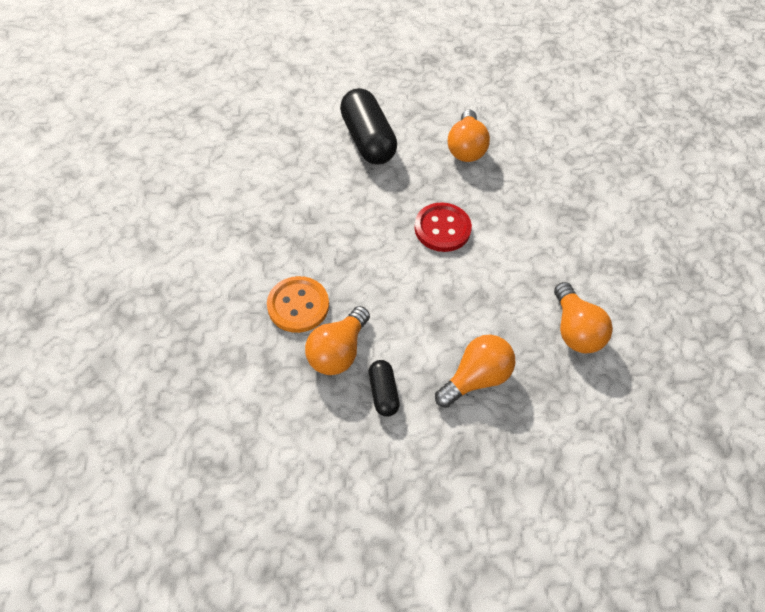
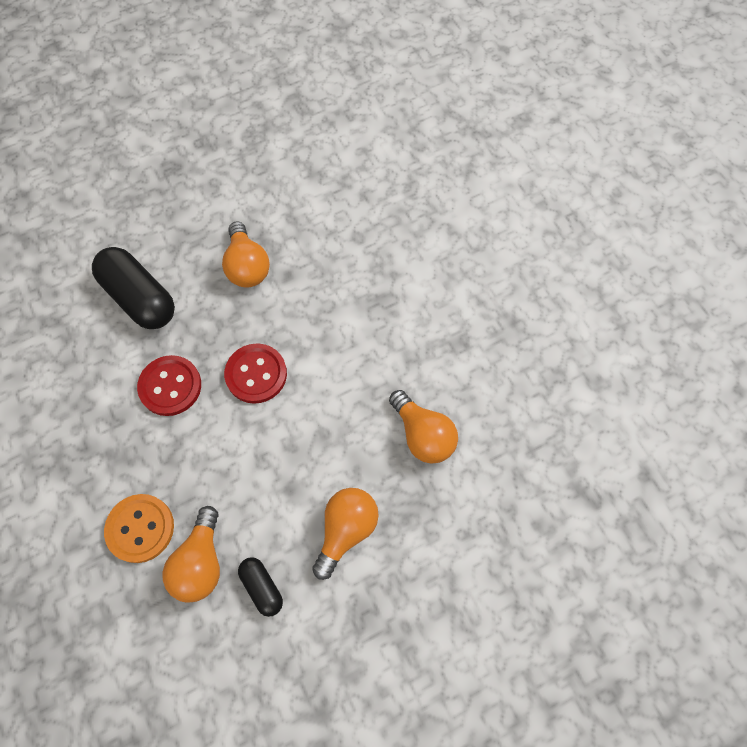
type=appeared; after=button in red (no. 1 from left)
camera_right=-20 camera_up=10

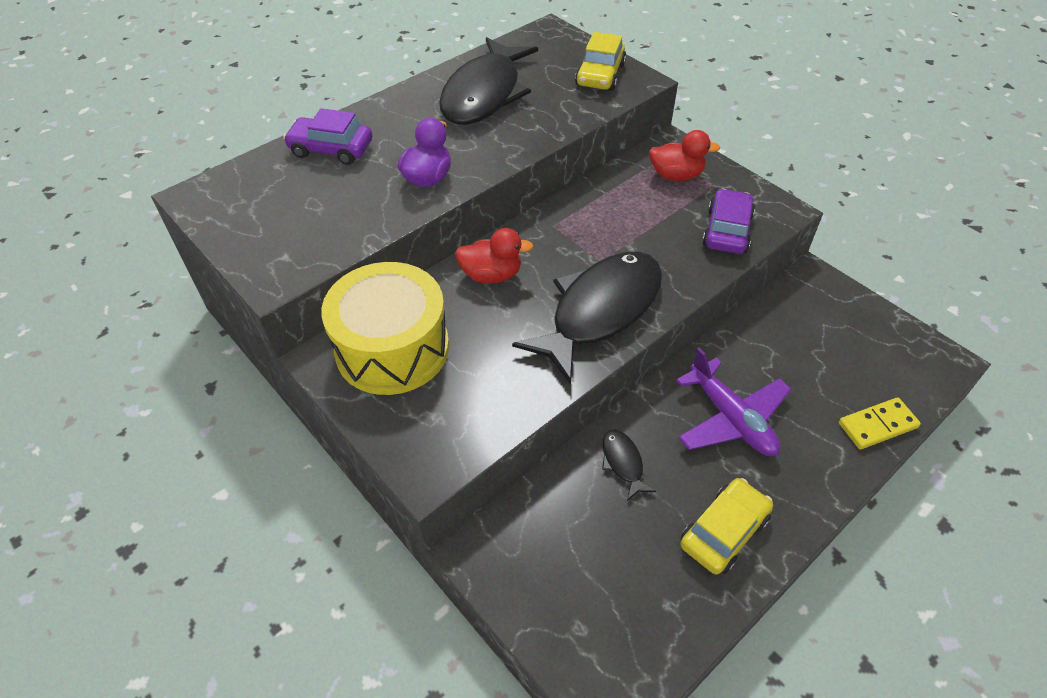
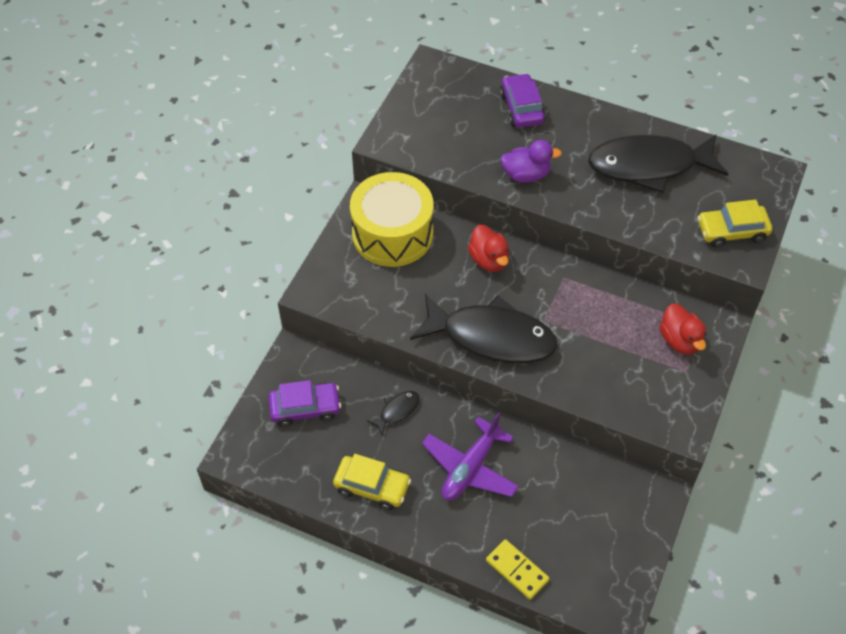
type=relocated; before=car in purple (no. 2 from left in the first image); after=car in purple (no. 1 from left)
camera_right=65 camera_up=5

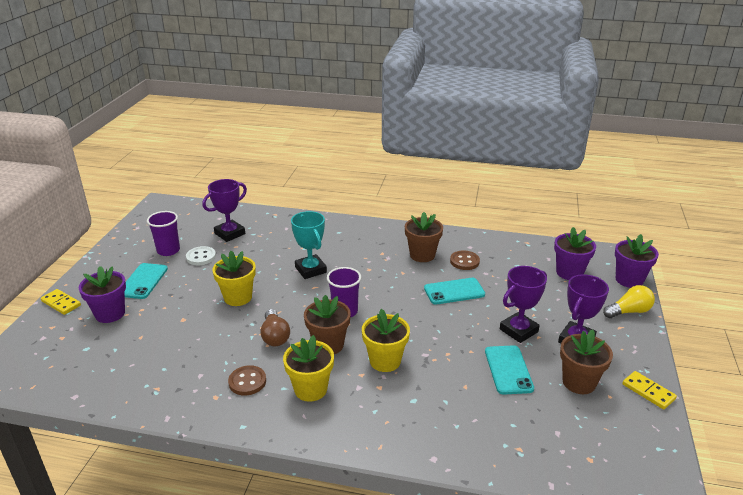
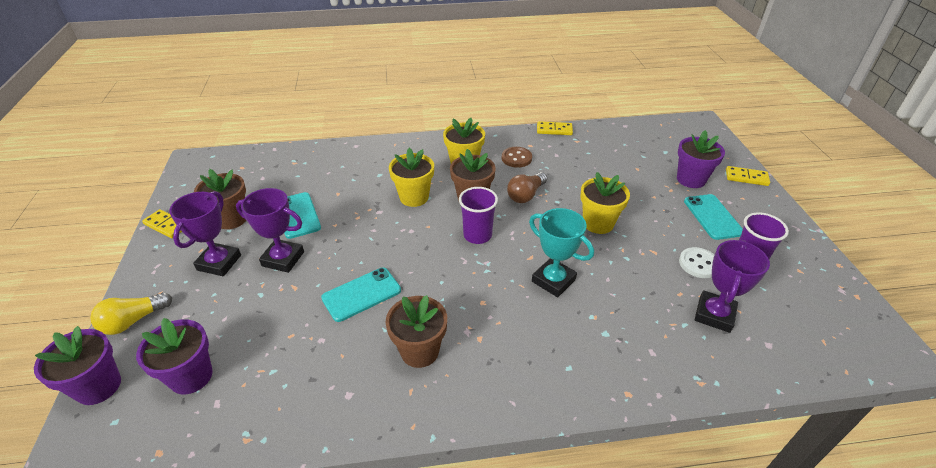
type=spun; before=trophy in purple (no. 2 from left); turn=75
type=spun; before=light bulb in brown; turn=-105
type=appeared; after=domino in yellow (no. 2 from left)
type=missing; before=button in brown (no. 2 from left)
camera_right=160 camera_up=10

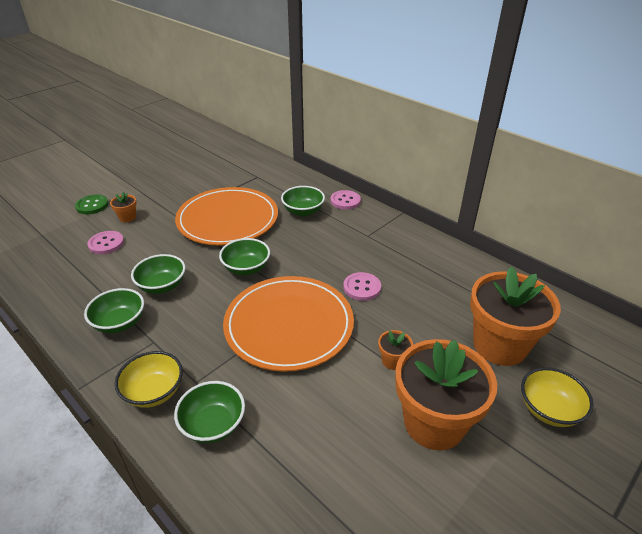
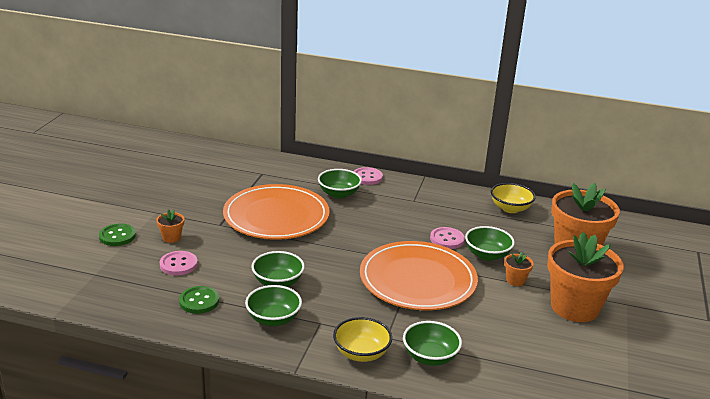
type=appeared; after=button in green (no. 2 from left)
type=relocated; before=bowl in green (no. 4 from left in the first image); after=bowl in green (no. 5 from left)
type=relocated; before=bowl in yellow (no. 2 from left)
camera_right=-30 camera_up=-10

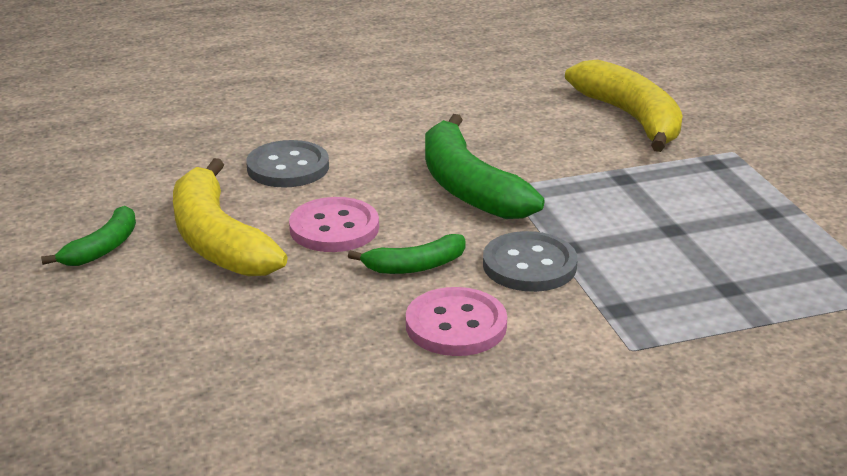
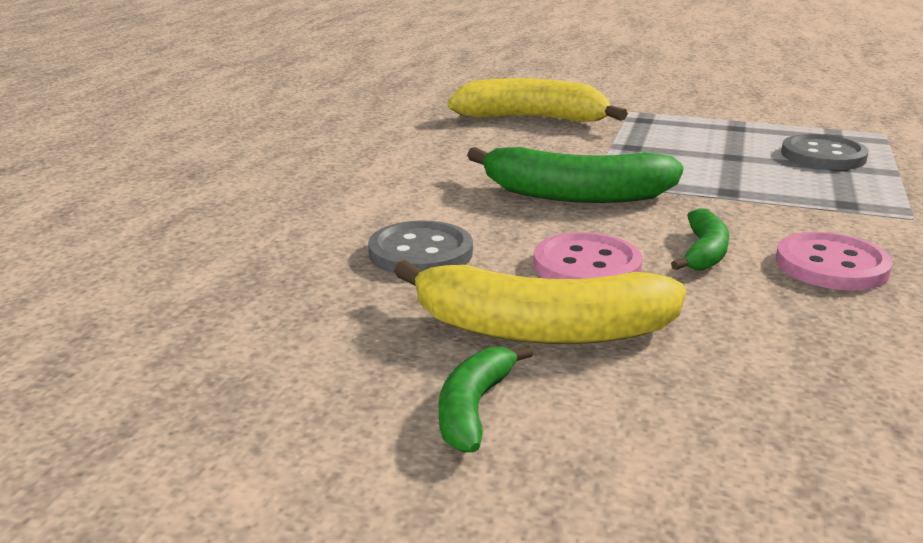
type=spun; before=banana in green (no. 1 from left); turn=-135
type=relocated; before=button in grey (no. 2 from left)
camera_right=-55 camera_up=-5

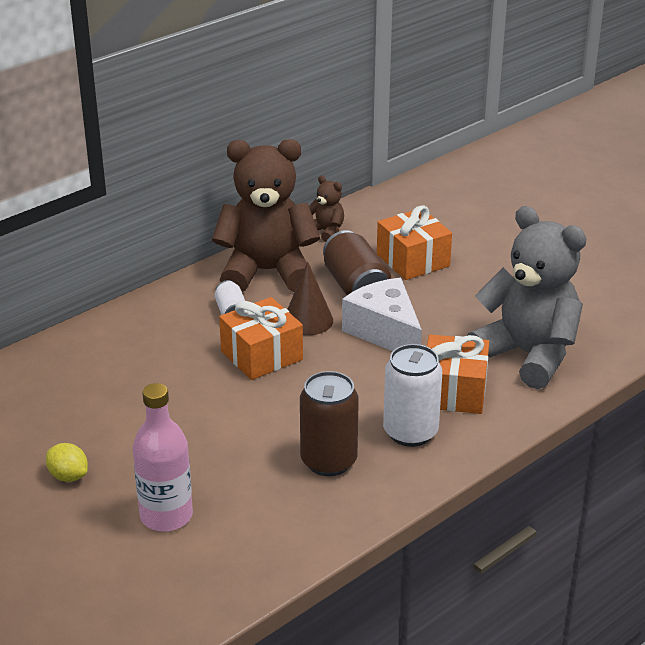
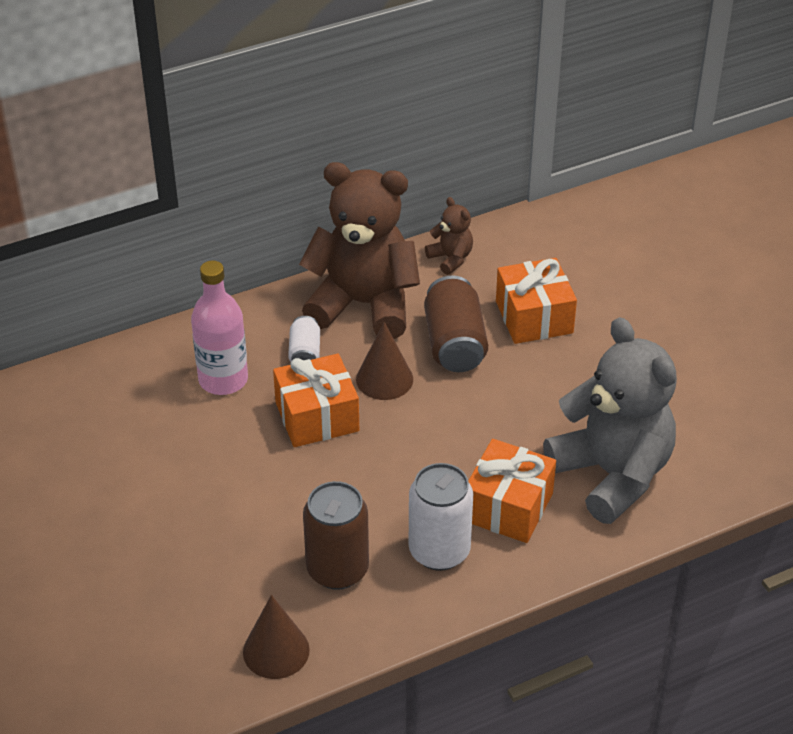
type=relocated; before=bottle in pink
type=appeared; after=cone in brown (no. 1 from left)
type=missing; before=lemon in yellow
type=missing; before=cheese in white
camera_right=15 camera_up=10

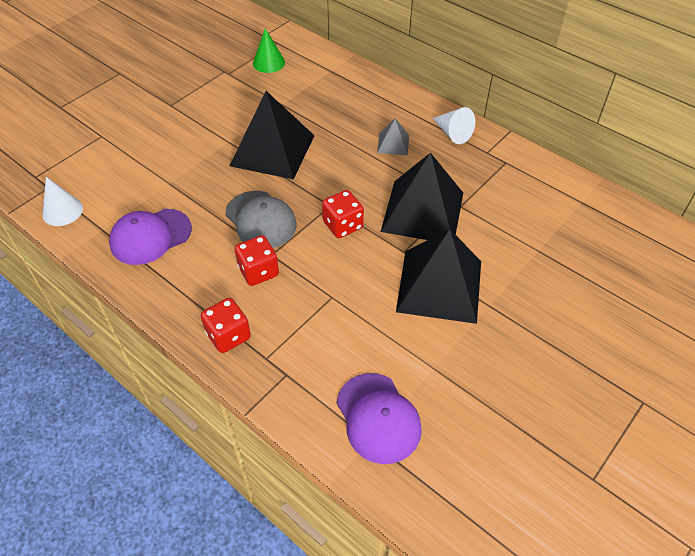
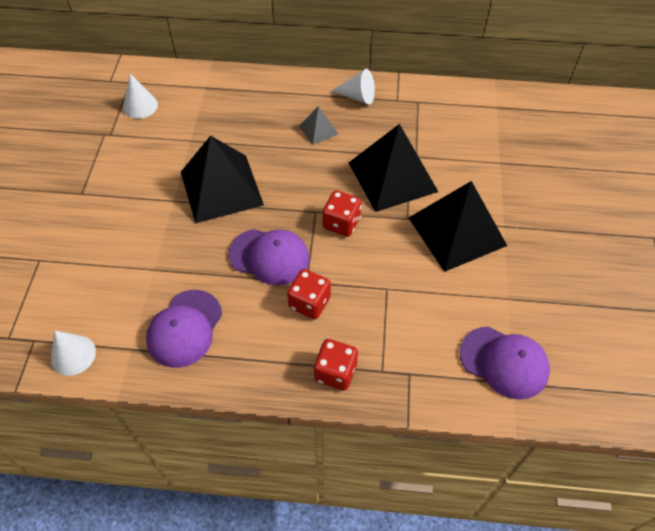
type=colour; before=cone in green; after=cone in white (no. 2 from left)
type=colour; before=cap in grey; after=cap in purple (no. 2 from left)
camera_right=-35 camera_up=5

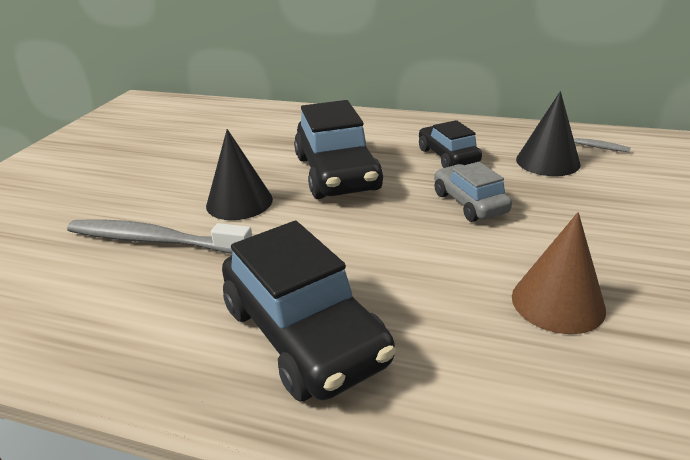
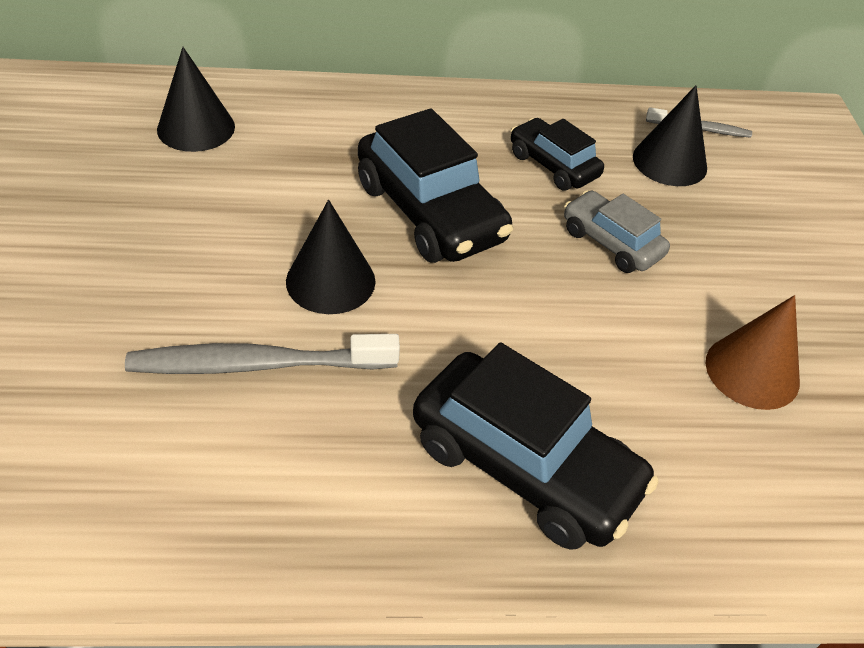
type=appeared; after=cone in black (no. 1 from left)
camera_right=-25 camera_up=15

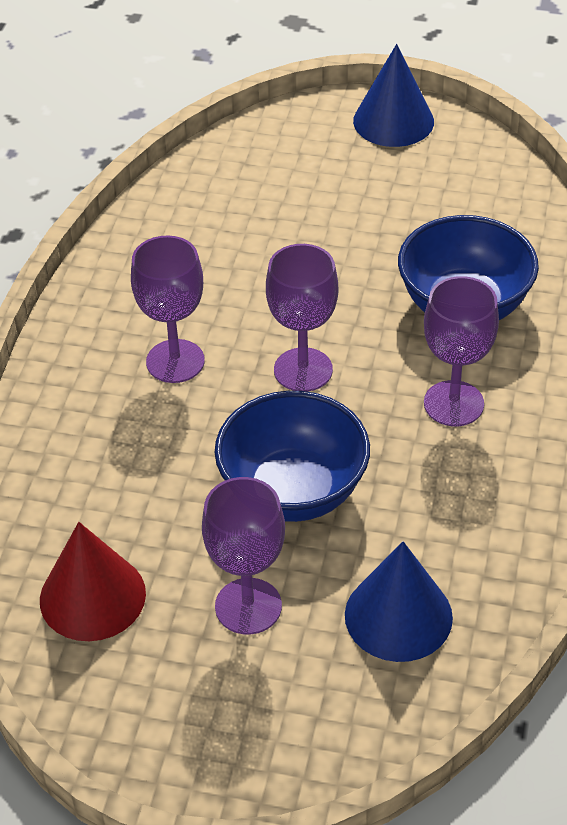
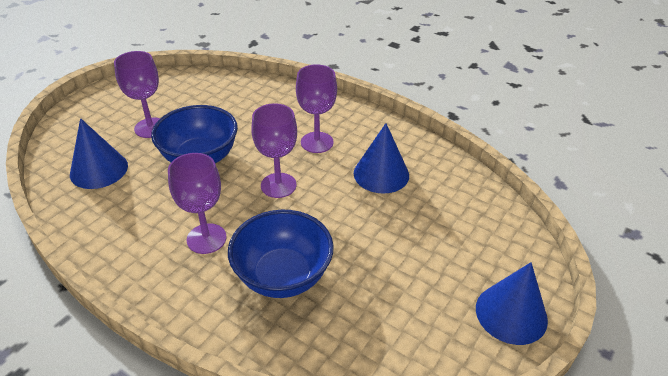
type=appeared; after=cone in blue (no. 2 from left)
type=missing; before=cone in red
camera_right=110 camera_up=-5

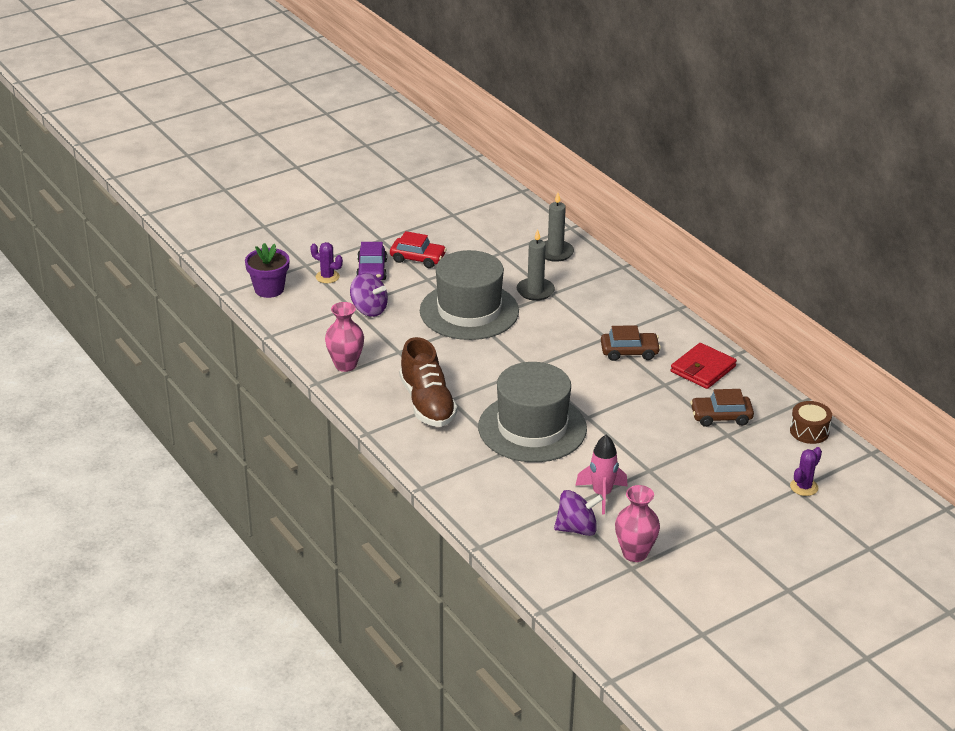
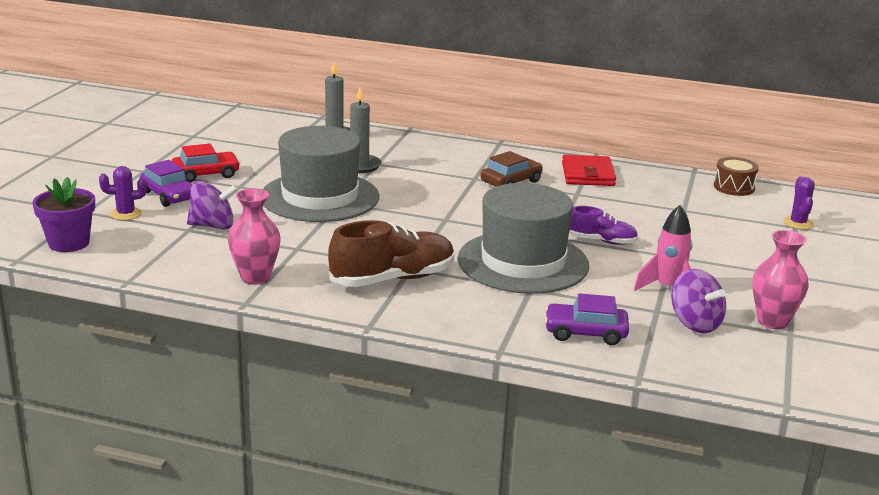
type=spun; before=shoe in brown; turn=-60
type=appeared; after=car in purple (no. 2 from left)
type=appeared; after=shoe in purple
type=spun; before=spinning top in purple (no. 2 from left); turn=105
type=missing; before=car in brown (no. 2 from left)
camera_right=-40 camera_up=-10

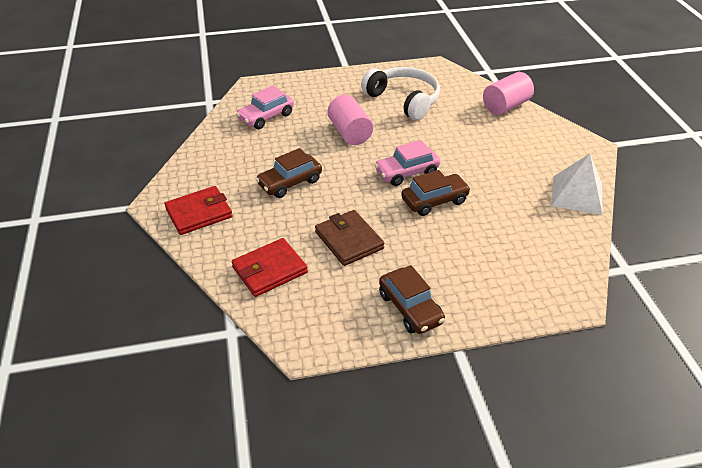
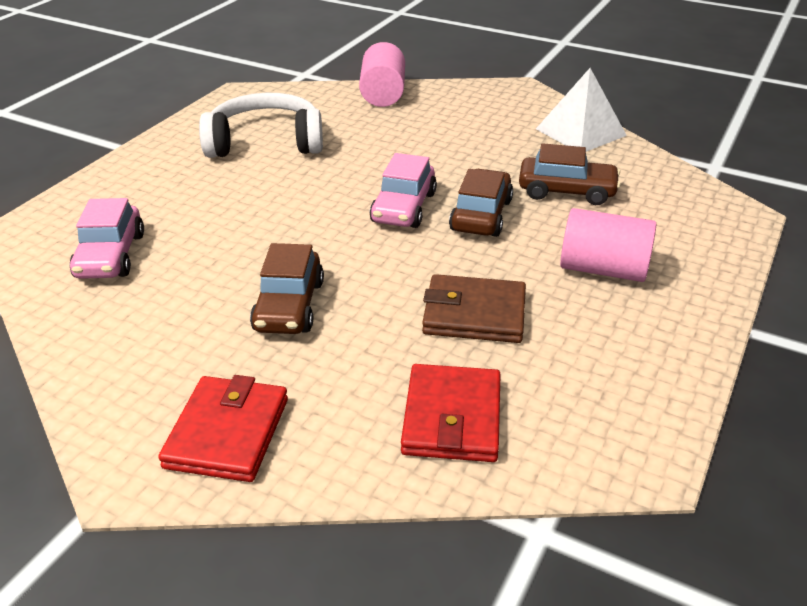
type=relocated; before=car in brown (no. 2 from left in the first image); after=car in brown (no. 3 from left)
type=relocated; before=cylinder in pink (no. 1 from left in the first image); after=cylinder in pink (no. 2 from left)
camera_right=-50 camera_up=-5

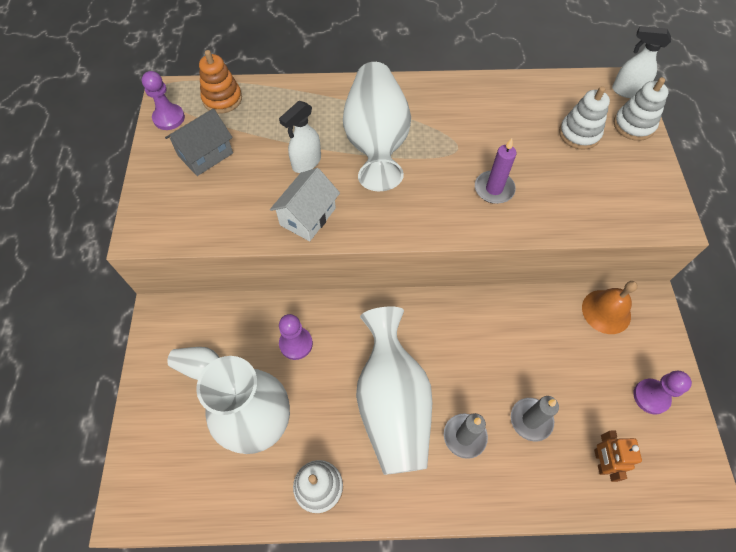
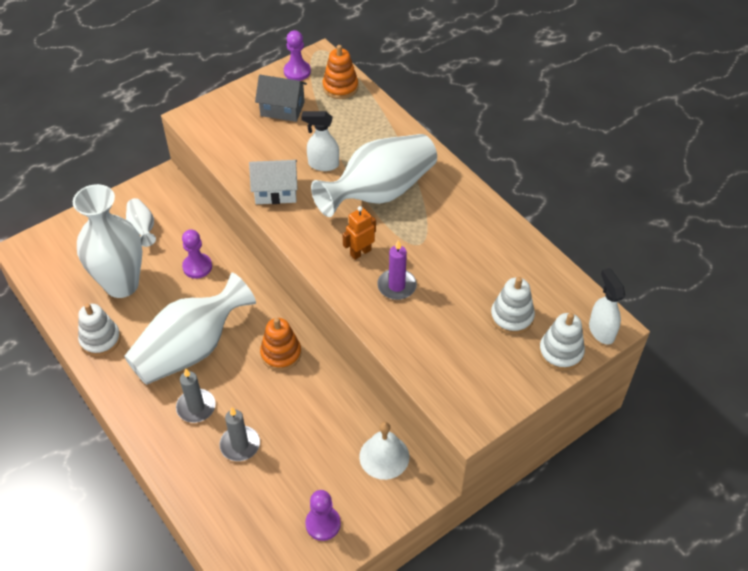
type=appeared; after=stacking toy in orange (no. 1 from left)
type=relocated; before=robot in orange
type=colour; before=bell in orange; after=bell in white
camera_right=55 camera_up=-10

